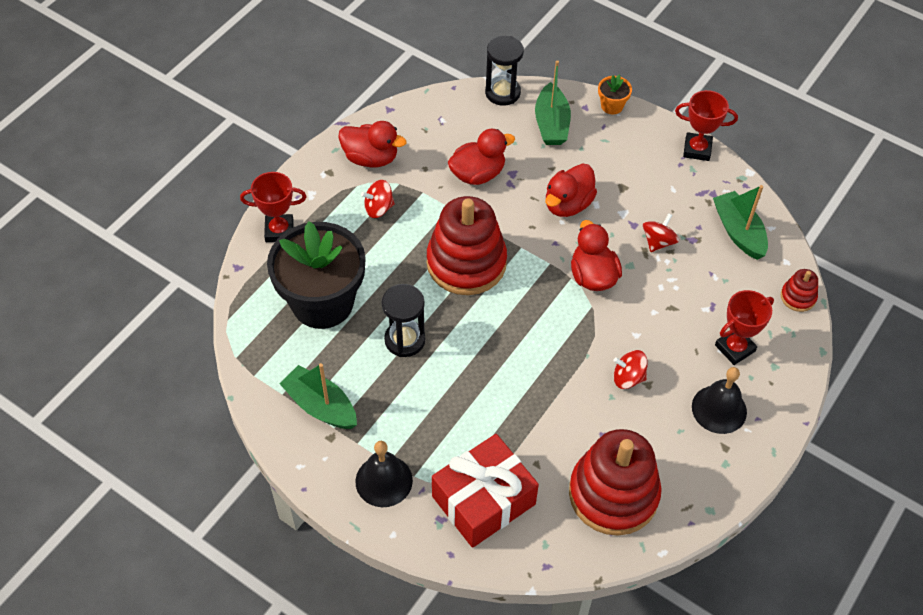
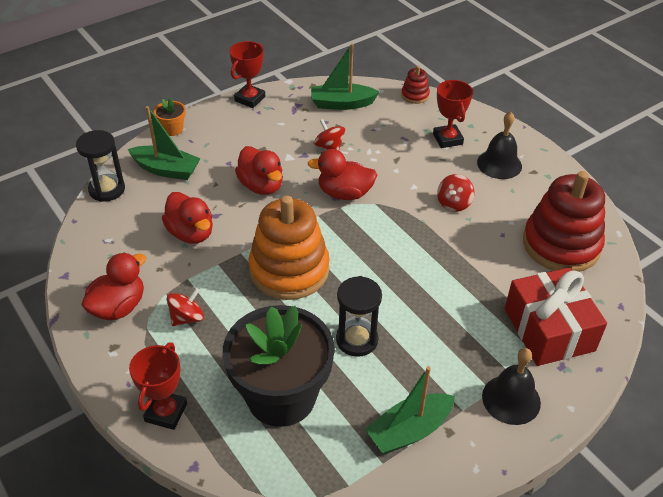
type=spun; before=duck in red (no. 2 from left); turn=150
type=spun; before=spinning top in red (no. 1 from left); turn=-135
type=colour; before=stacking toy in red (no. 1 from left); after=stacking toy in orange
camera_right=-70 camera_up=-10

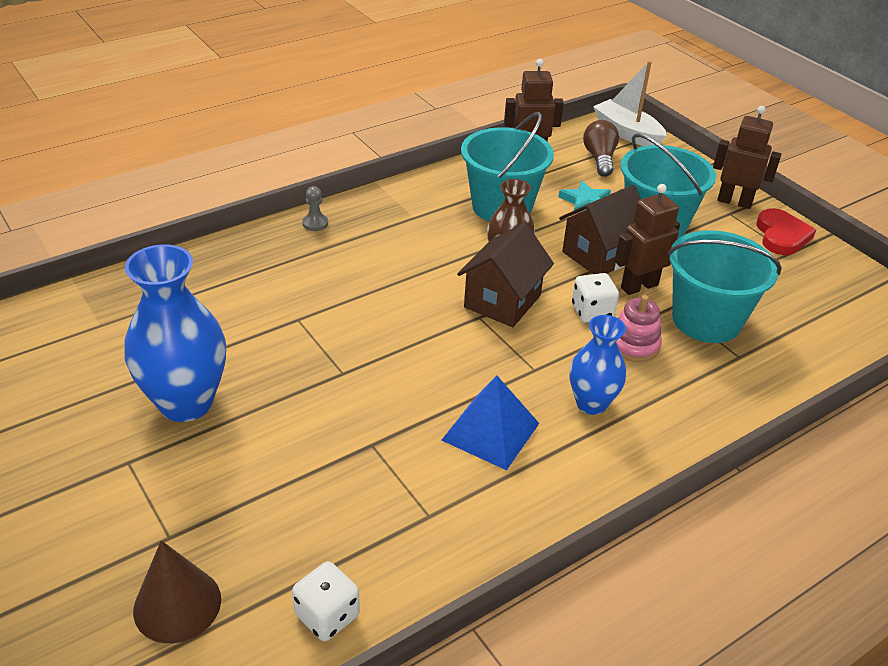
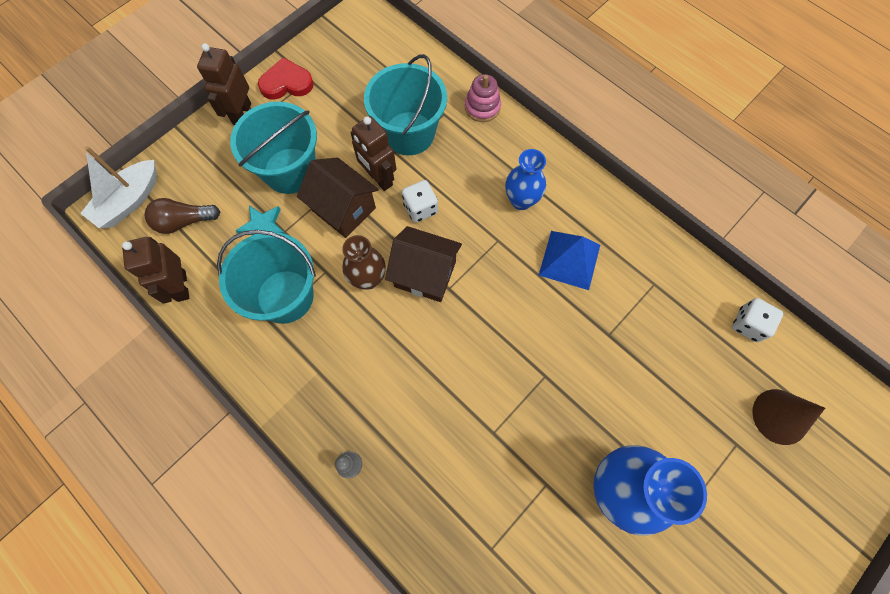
type=relocated; before=stacking toy in pink
camera_right=-100 camera_up=30

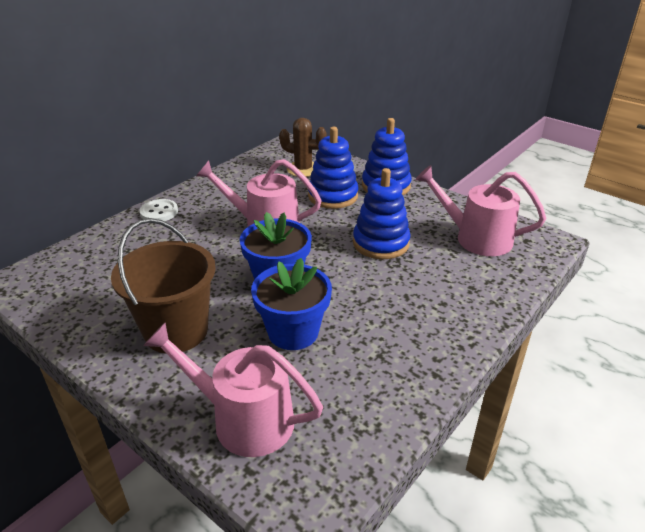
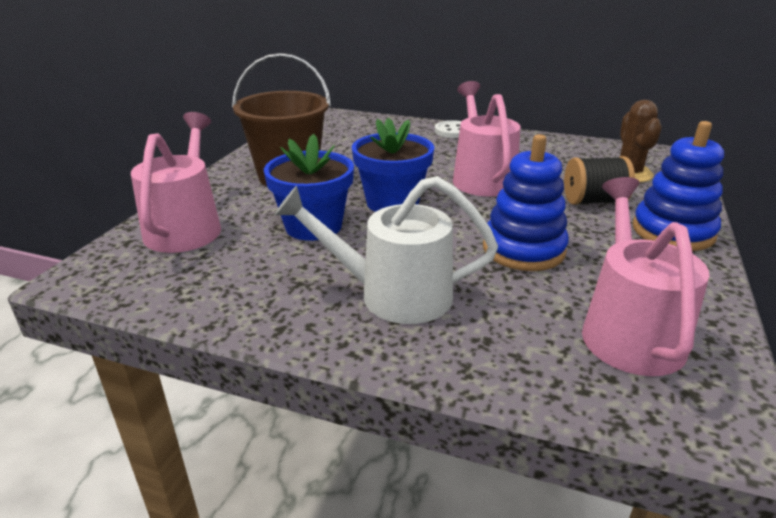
type=appeared; after=watering can in white
type=exchanged; before=stacking toy in blue (no. 1 from left); after=spool in black
camera_right=70 camera_up=-5

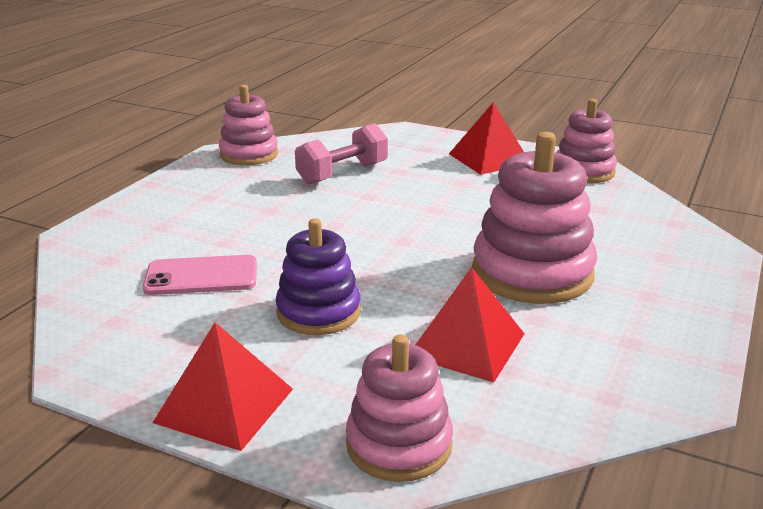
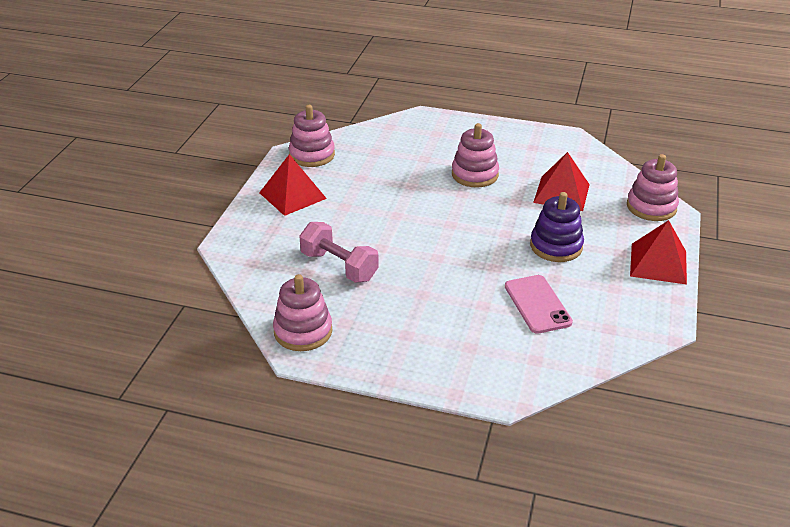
type=size; before=stacking toy in pink (no. 3 from left); scale=0.65
camera_right=-100 camera_up=10

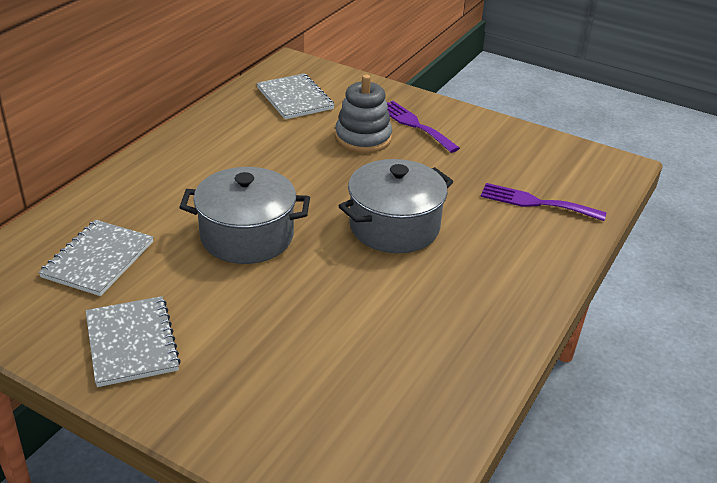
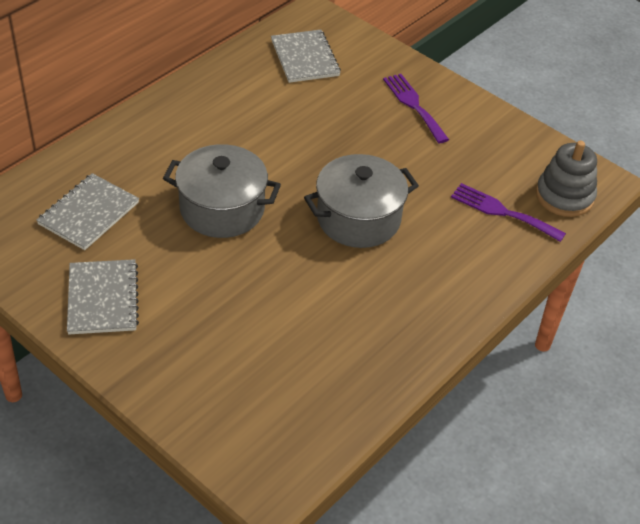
type=relocated; before=stacking toy in grey
camera_right=10 camera_up=10

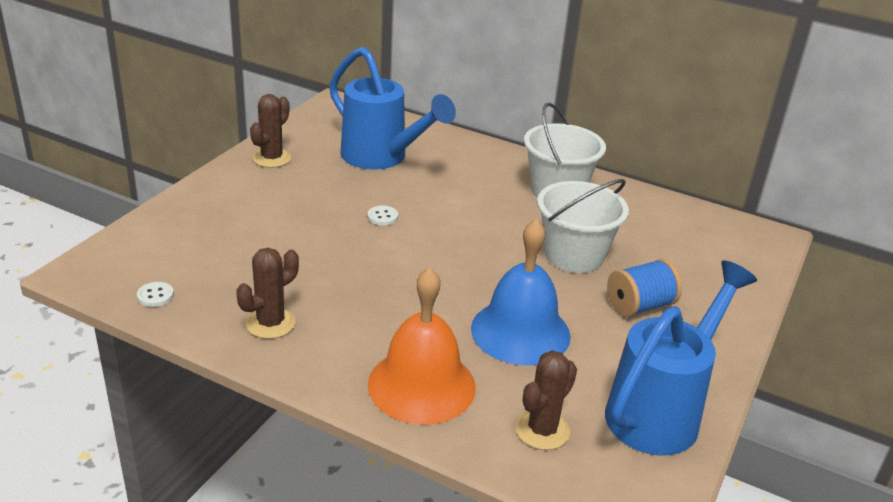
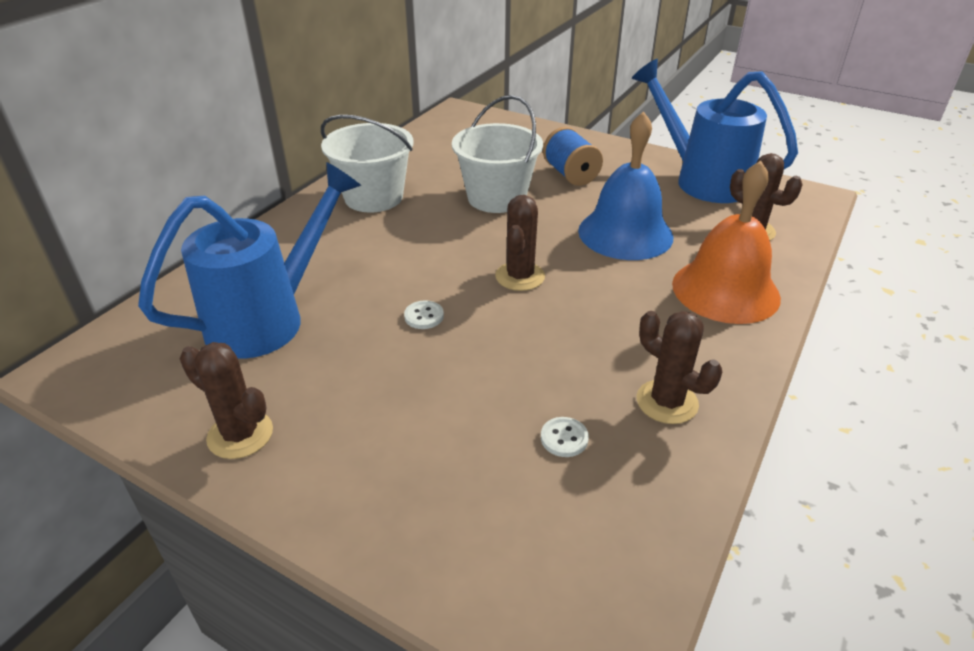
type=appeared; after=cactus in brown (no. 2 from left)
type=relocated; before=button in white (no. 1 from left in the first image); after=button in white (no. 2 from left)
camera_right=-85 camera_up=5

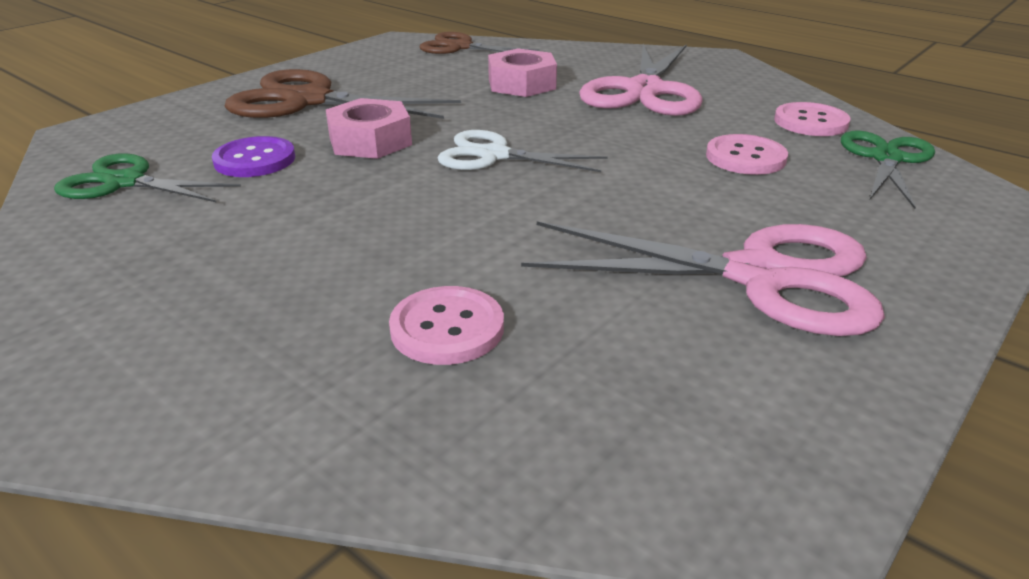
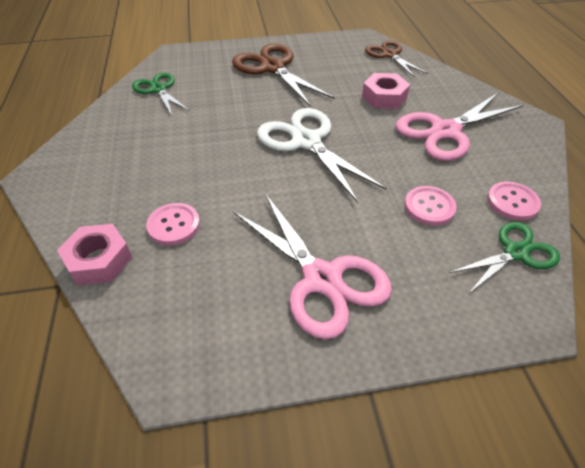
type=relocated; before=nut in pink (no. 1 from left)
type=size; before=scissors in white; scale=1.6
type=missing; before=button in purple
camera_right=40 camera_up=15

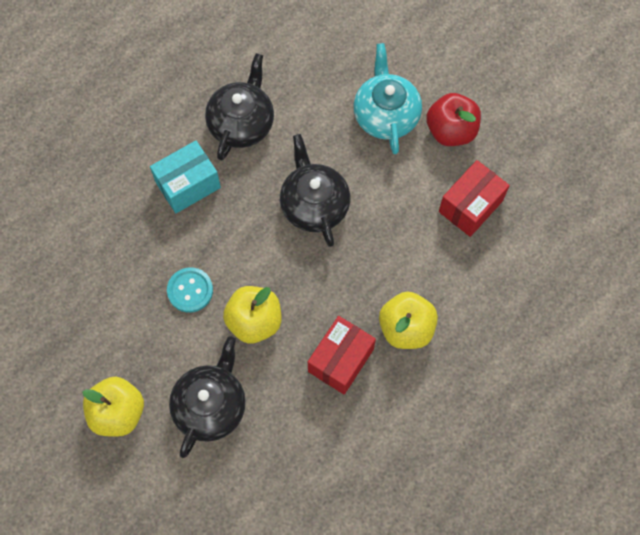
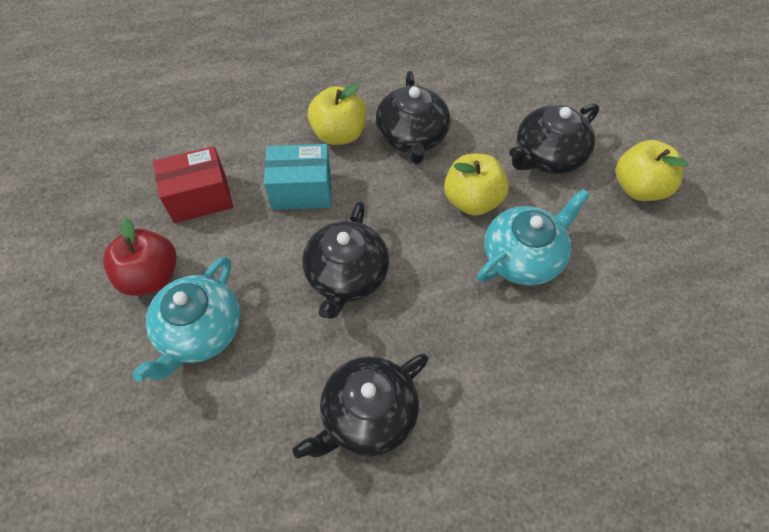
type=relocated; before=box in turquoise
type=exchanged; before=box in red (no. 1 from left); after=teapot in black (no. 3 from left)
type=exchanged; before=button in turquoise; after=teapot in turquoise (no. 2 from left)
camera_right=-150 camera_up=-10

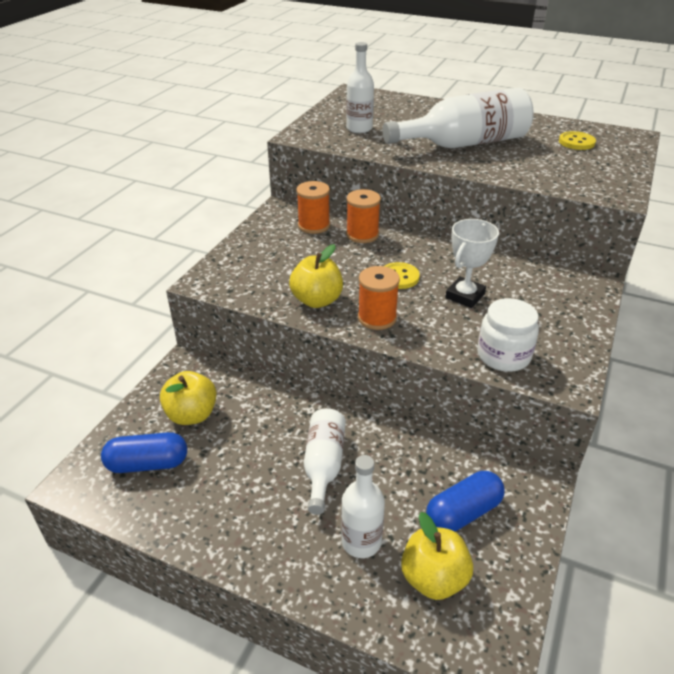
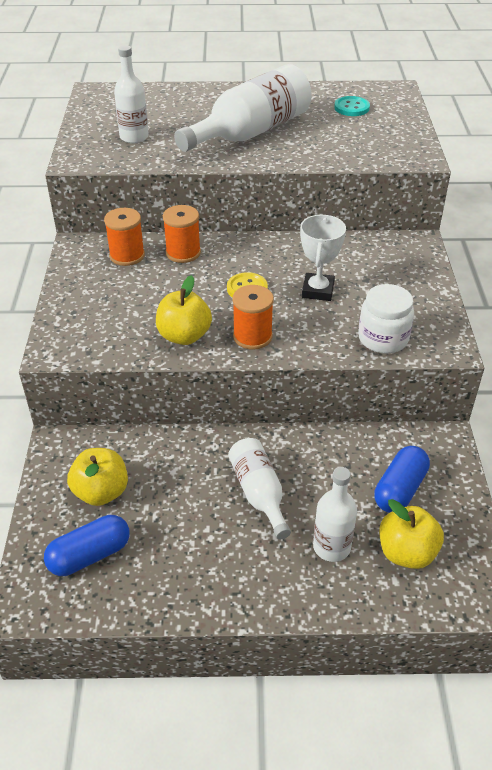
type=colour; before=button in yellow (no. 2 from left); after=button in turquoise
camera_right=-25 camera_up=5

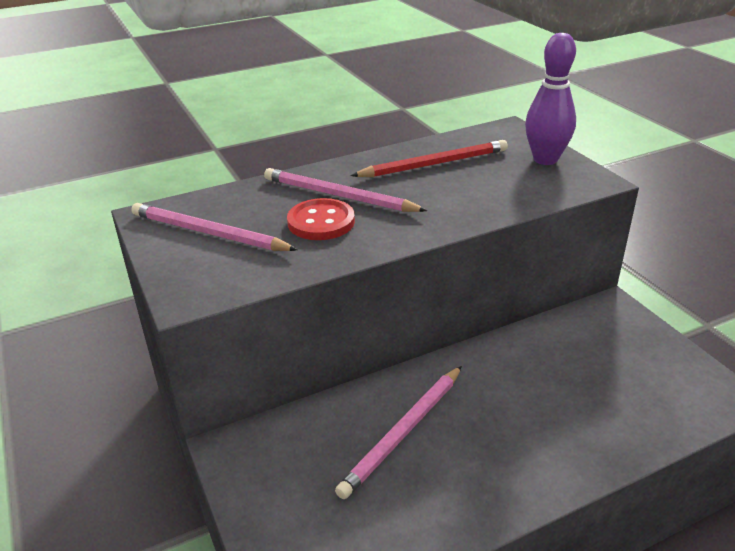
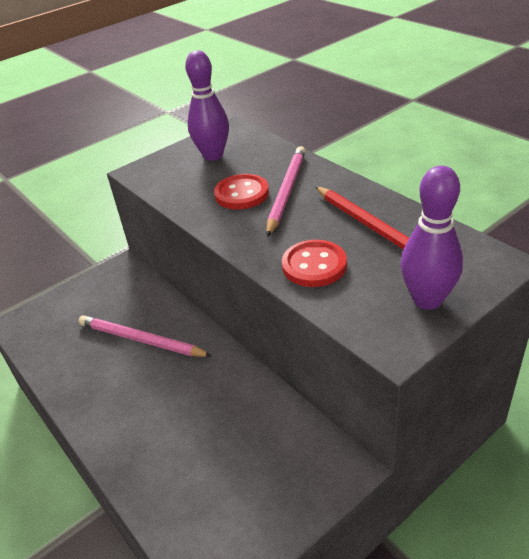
type=exchanged; before=pencil in pink (no. 1 from left); after=bowling pin in purple (no. 1 from left)
type=appeared; after=button in red (no. 2 from left)
camera_right=80 camera_up=5

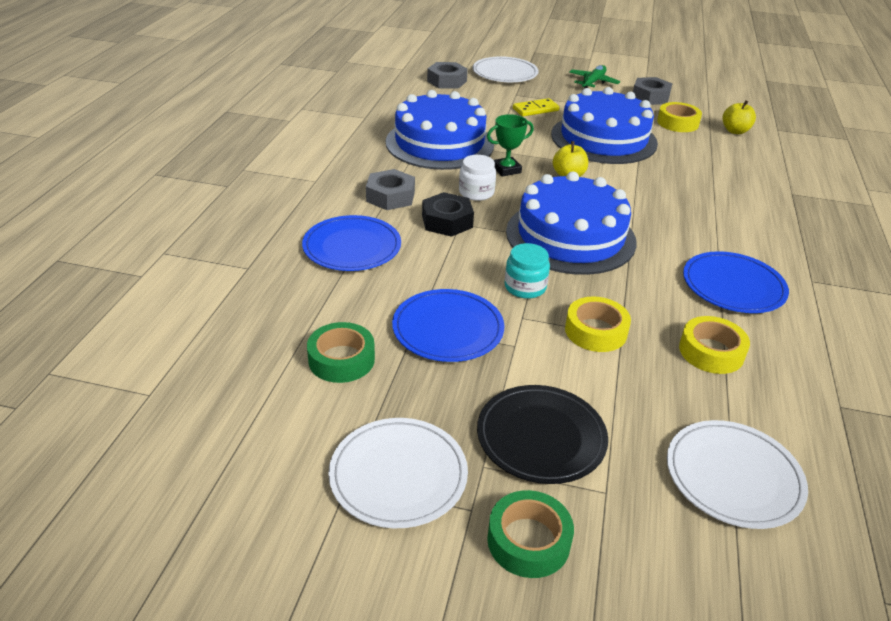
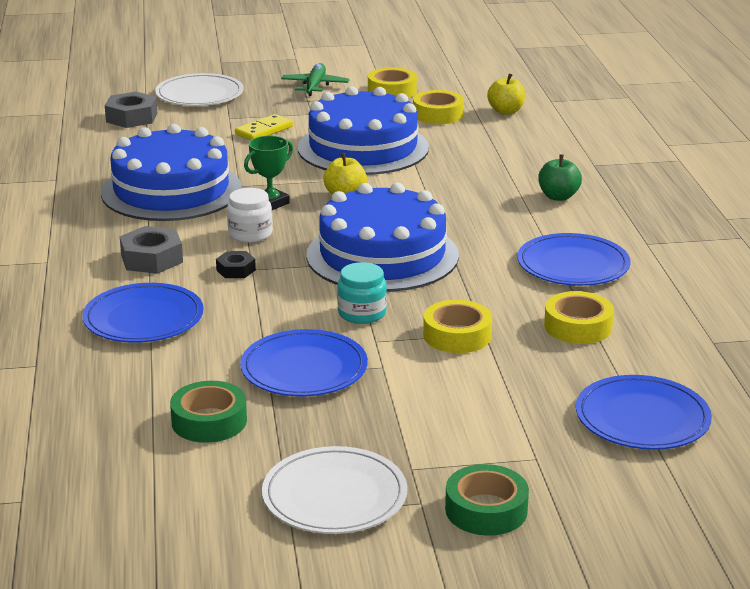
type=size; before=nut in black; scale=0.59
type=exchanged; before=nut in grey (no. 3 from left); after=tape in yellow (no. 1 from left)
type=appeared; after=apple in green
type=colour; before=plate in white (no. 3 from left); after=plate in blue (no. 4 from left)
type=missing; before=plate in black
camera_right=-20 camera_up=-10

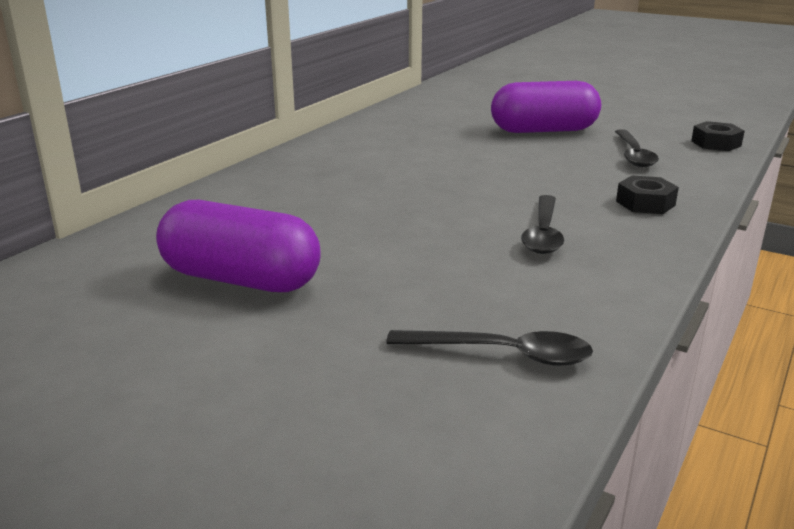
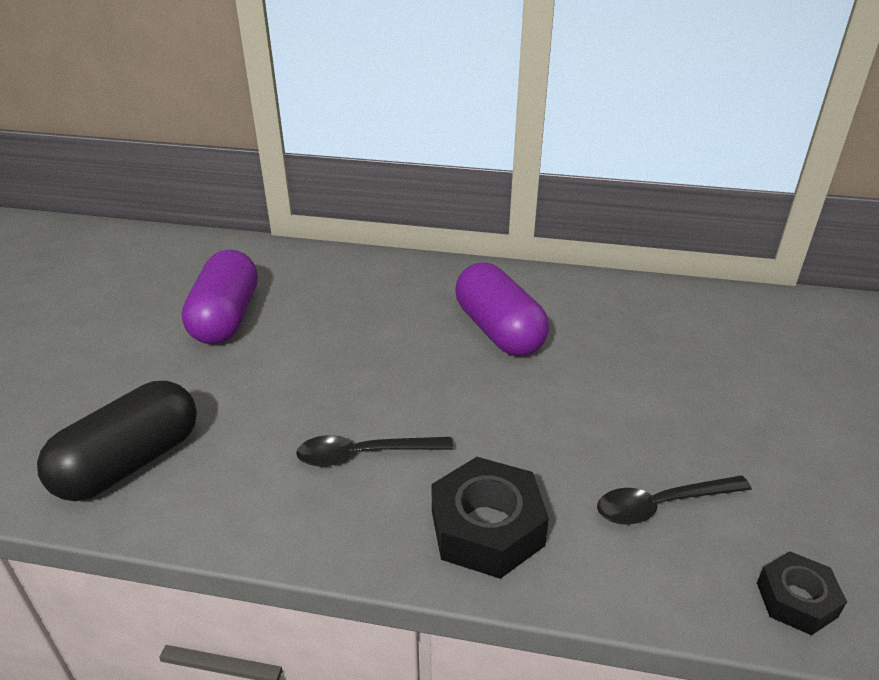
type=exchanged; before=spoon in black (no. 1 from left); after=capsule in black
type=size; before=nut in black (no. 1 from left); scale=1.69
type=relocated; before=capsule in purple (no. 2 from left)
camera_right=70 camera_up=10

